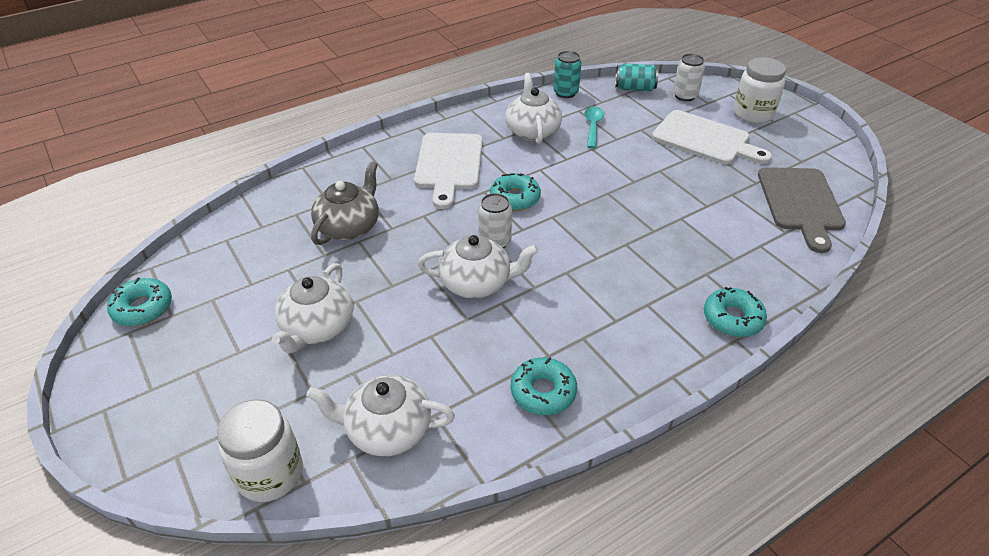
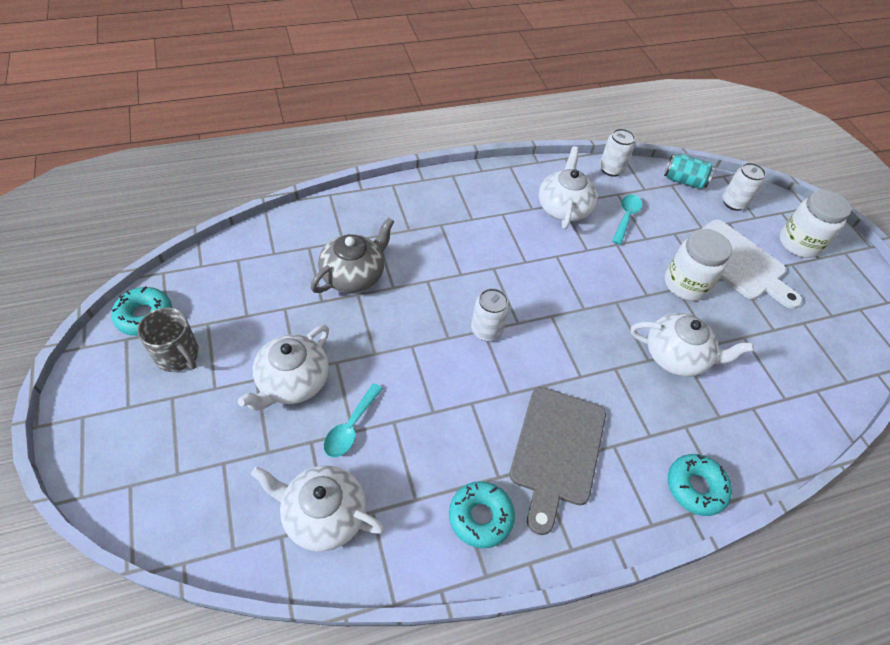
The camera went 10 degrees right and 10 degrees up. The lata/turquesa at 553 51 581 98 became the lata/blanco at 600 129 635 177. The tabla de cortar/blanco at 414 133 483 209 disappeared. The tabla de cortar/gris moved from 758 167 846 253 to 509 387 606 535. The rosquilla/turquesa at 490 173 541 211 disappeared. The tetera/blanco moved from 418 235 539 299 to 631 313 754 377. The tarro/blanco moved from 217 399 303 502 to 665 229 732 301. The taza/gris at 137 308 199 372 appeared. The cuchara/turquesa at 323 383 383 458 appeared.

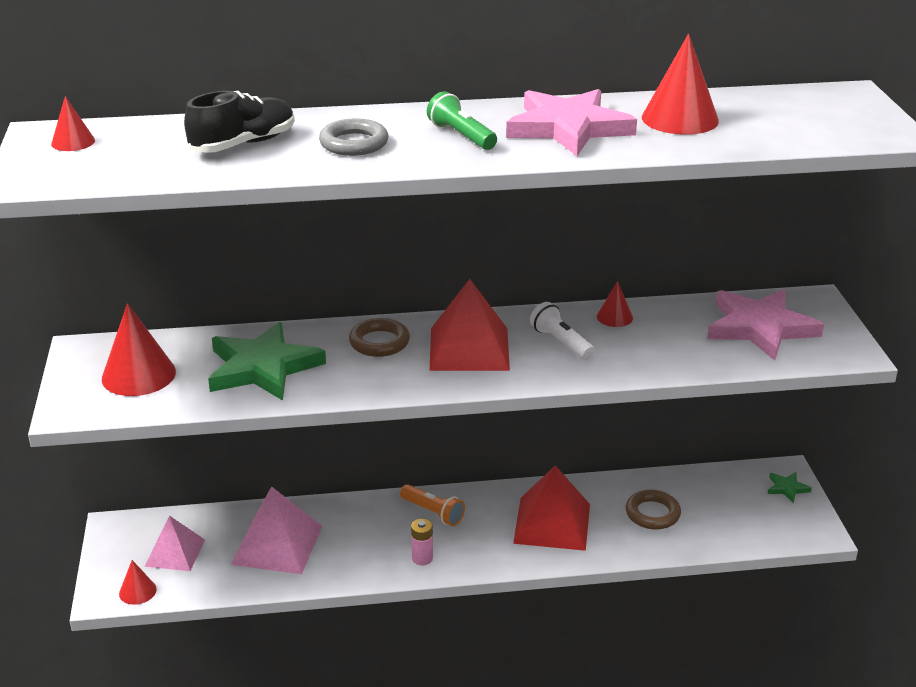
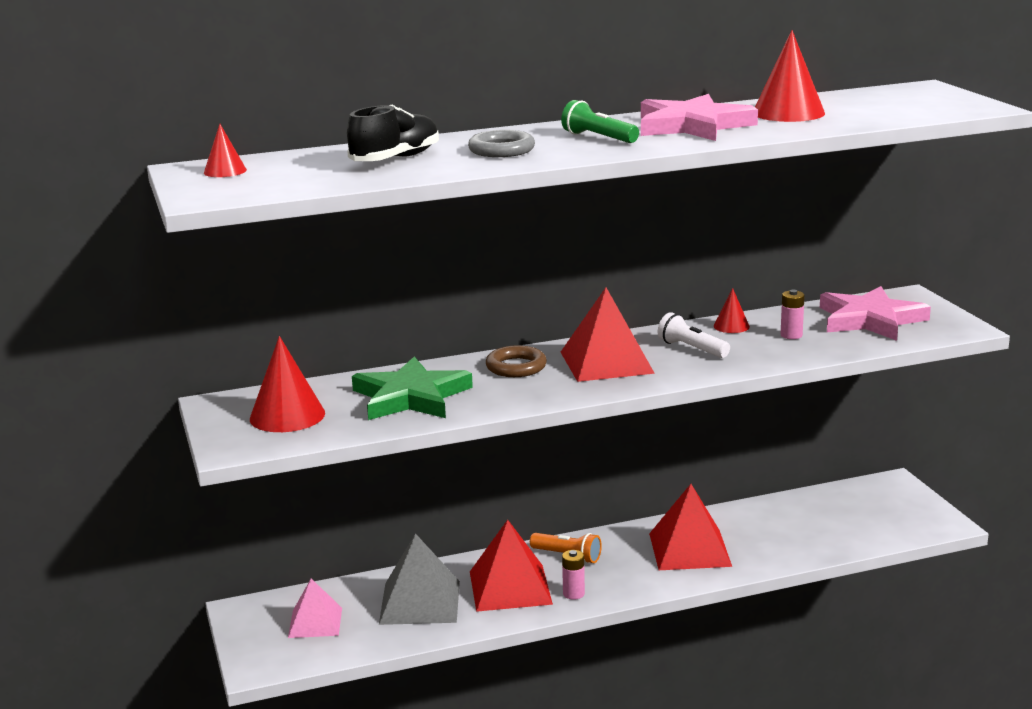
The camera went 10 degrees left and 10 degrees down. The estrella/verde at 768 472 812 503 disappeared. The pirámide/rosa at 231 486 322 574 became the pirámide/gris at 379 534 460 625. The anillo/marrón at 626 490 681 529 disappeared. The cono/rojo at 119 560 157 605 disappeared. The pila/rosa at 781 290 805 339 appeared. The pirámide/rojo at 470 520 553 612 appeared.

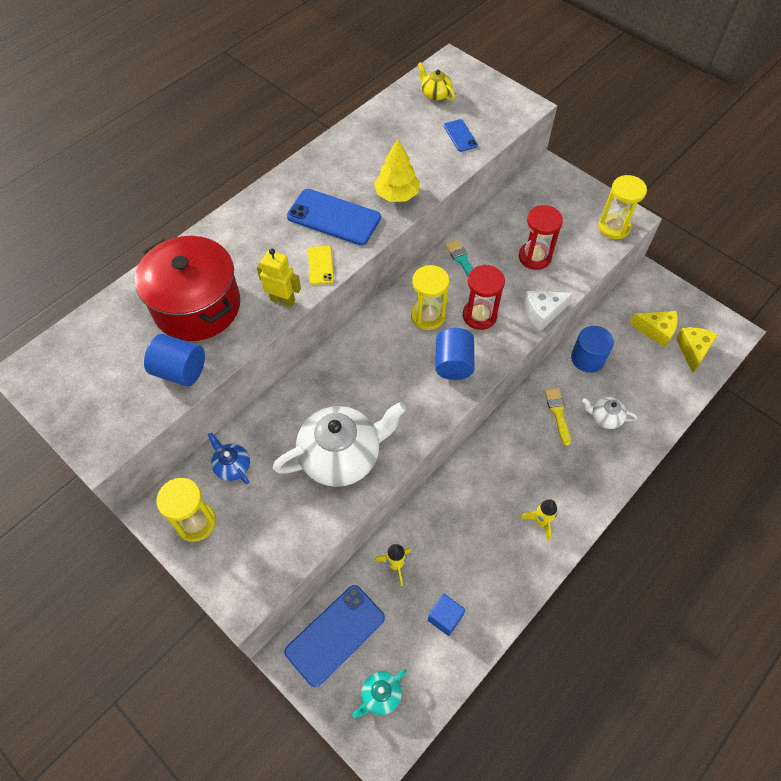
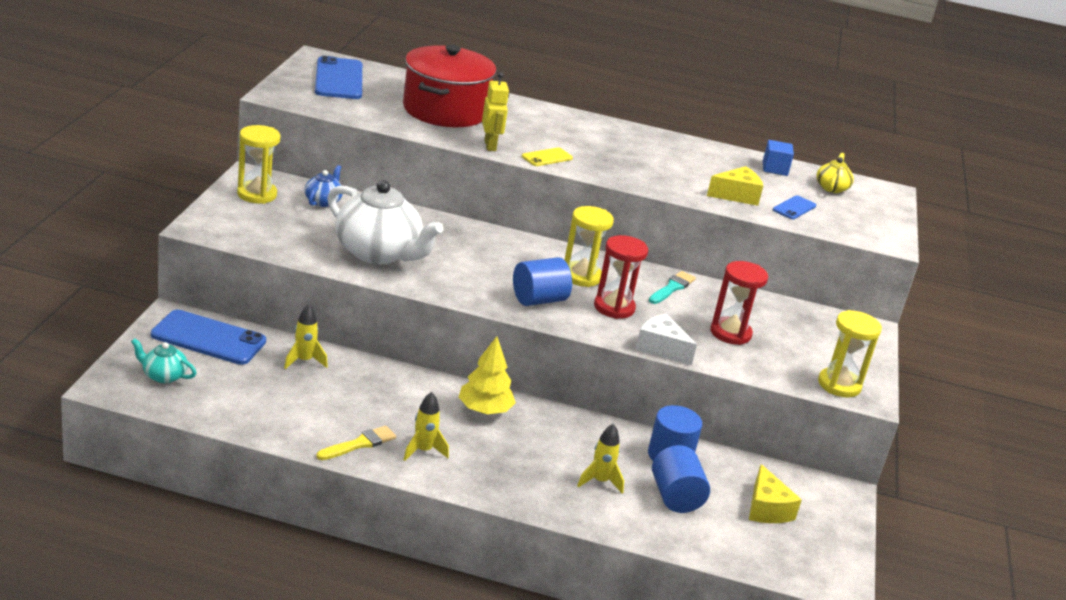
The camera went 55 degrees right and 30 degrees down. The árbol/amarillo moved from 374 139 420 202 to 459 336 516 414. The móvil/azul moved from 287 189 381 245 to 315 56 362 99. The queso/amarillo moved from 676 327 718 373 to 707 166 763 206. The cilindro/azul moved from 144 334 205 387 to 652 445 710 513. The pincel/amarillo moved from 545 388 571 446 to 316 426 396 460. The tetera/blanco at 582 397 637 429 was replaced by the cohete/amarillo at 577 424 624 494. The cubo/azul moved from 428 594 465 636 to 763 140 794 176.

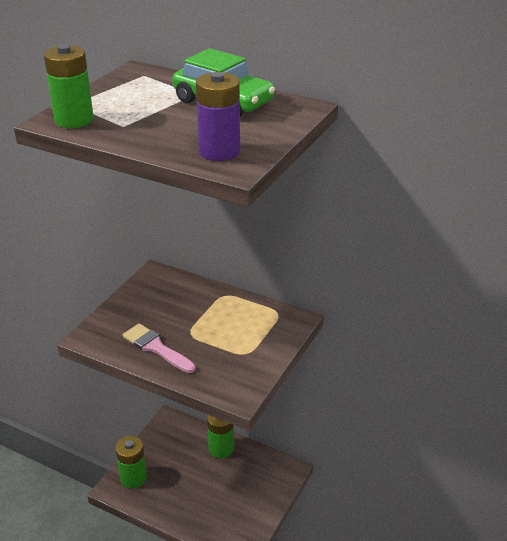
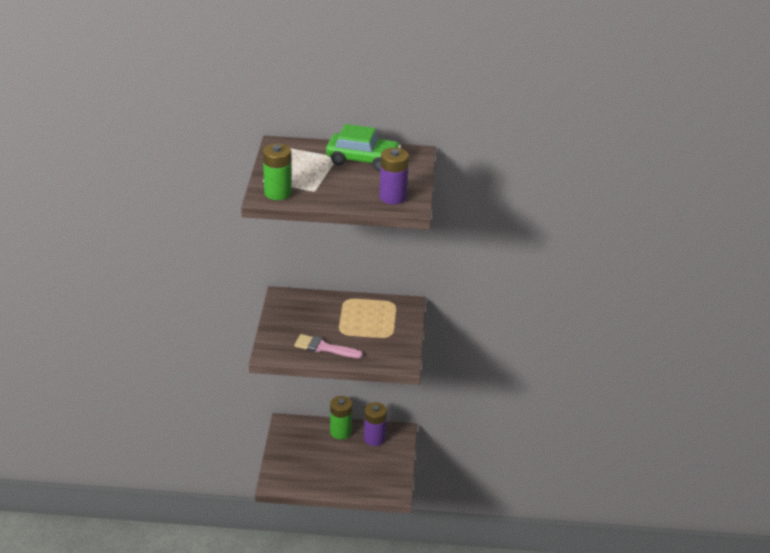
The camera went 25 degrees left and 0 degrees up. The pila/verde at 115 436 147 489 disappeared. The pila/morado at 364 402 387 446 appeared.

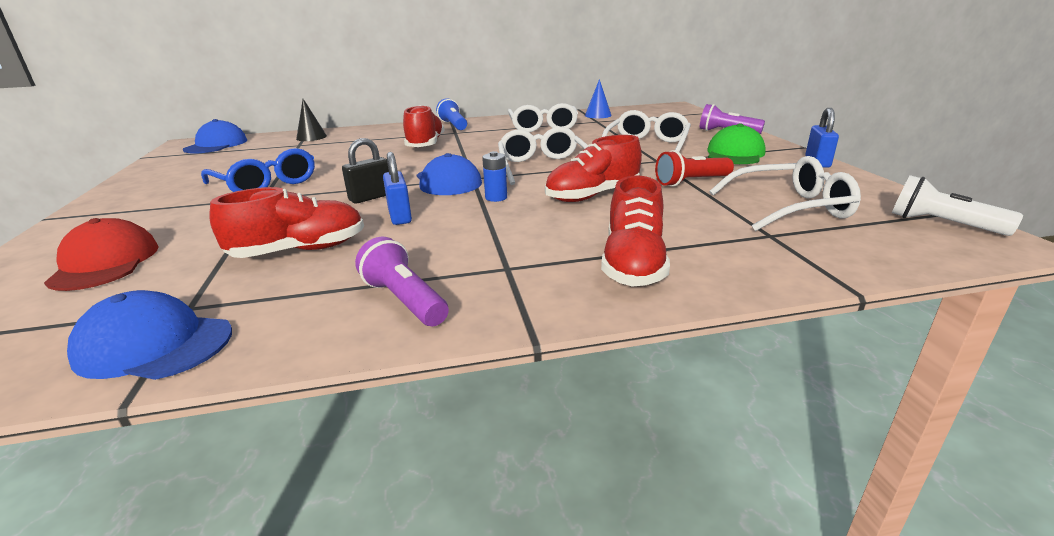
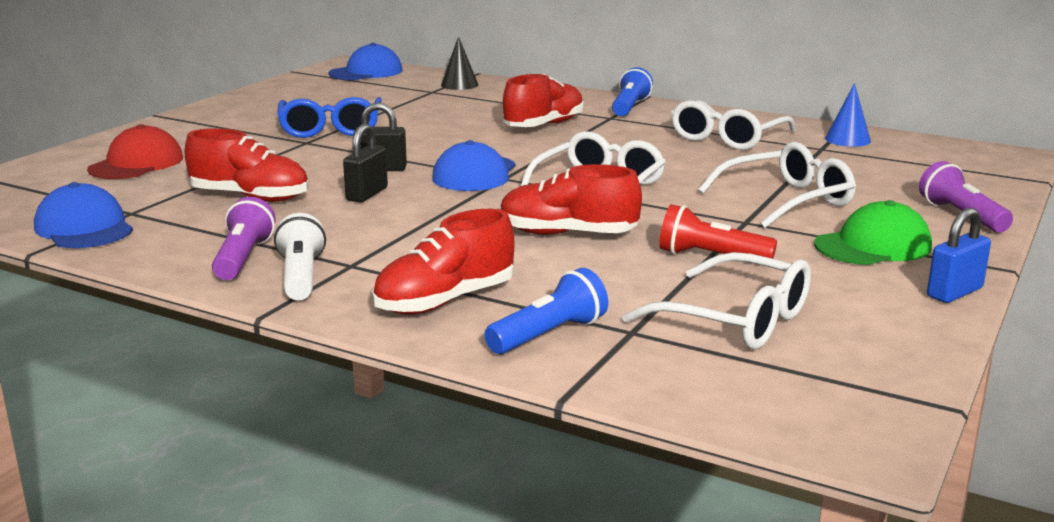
The camera went 40 degrees right and 5 degrees down. The pila/azul at 482 151 507 202 disappeared. The candado/azul at 383 152 412 225 became the candado/negro at 343 124 388 202. The lámpara de mano/blanco moved from 892 175 1023 236 to 274 213 326 300. The lámpara de mano/azul at 484 268 608 354 appeared.

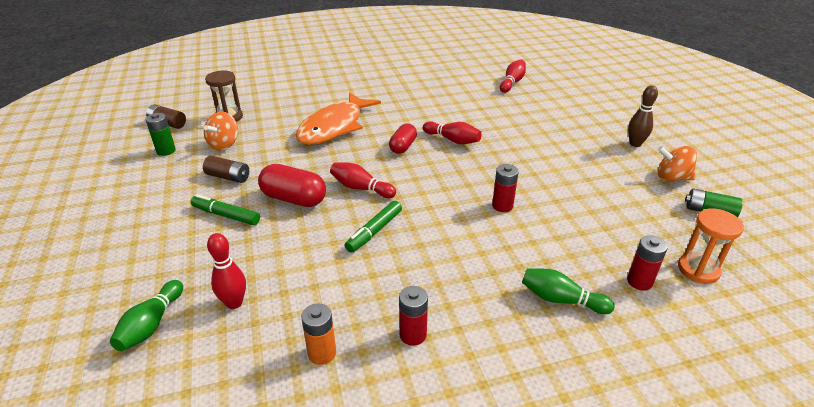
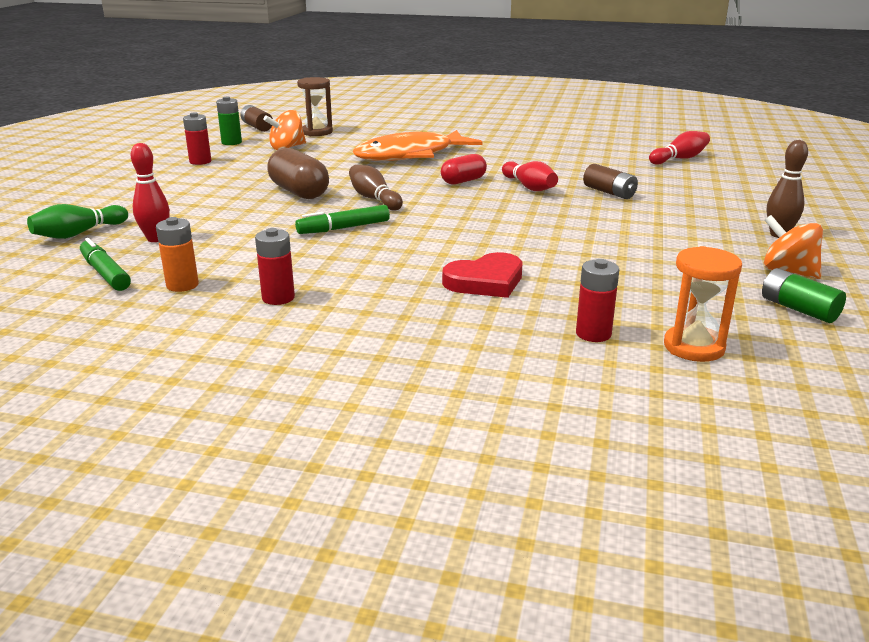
The camera went 30 degrees right and 10 degrees down. The pila/marrón moved from 203 156 249 183 to 583 164 638 199. The bolo/rojo at 330 162 396 198 became the bolo/marrón at 349 165 403 211. The cápsula/rojo at 258 164 326 207 became the cápsula/marrón at 267 148 329 199. The pila/rojo moved from 492 164 519 212 to 183 112 211 165. The rotulador/verde moved from 191 195 260 225 to 80 238 131 291. The bolo/verde at 522 268 615 314 disappeared. The corazón/rojo at 442 252 522 298 appeared.

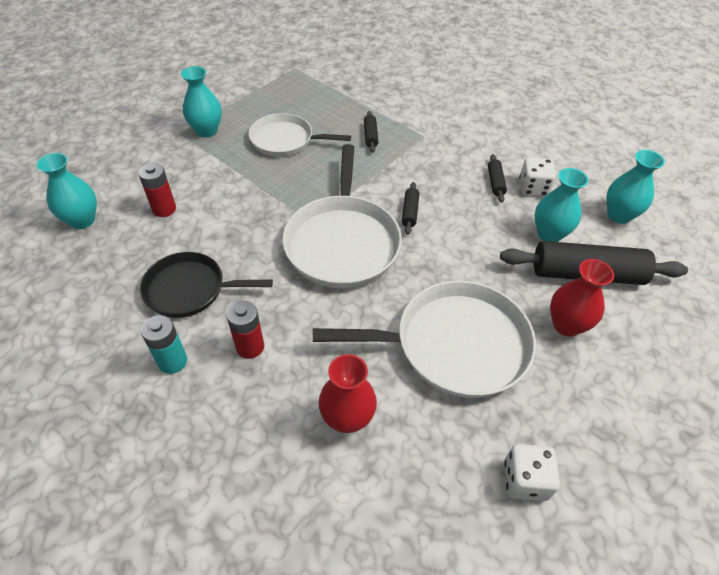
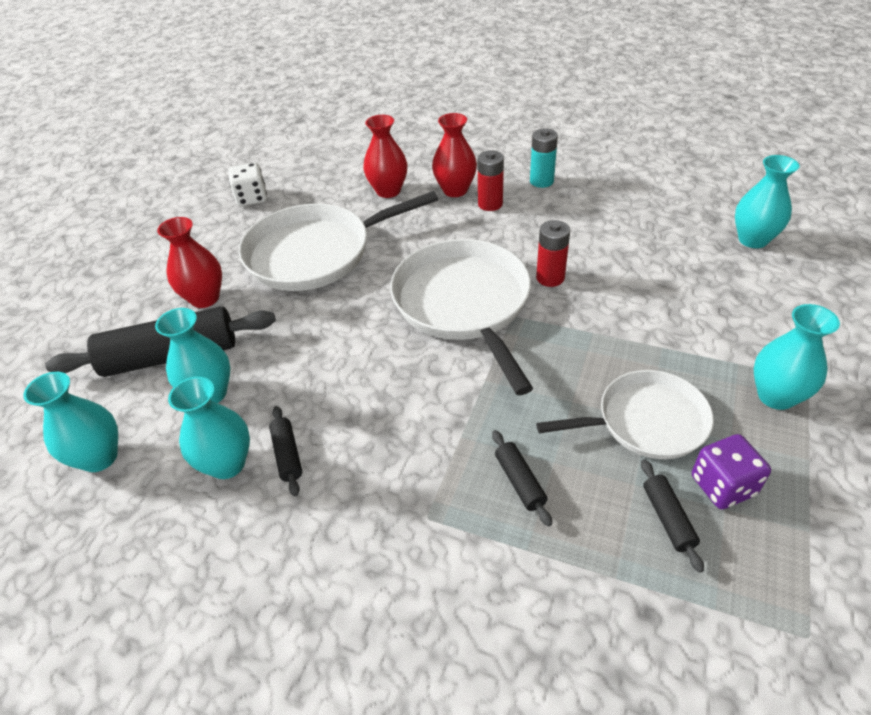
The camera went 165 degrees right and 5 degrees down. The dado/blanco at 519 157 556 197 was replaced by the florero/turquesa at 168 377 250 479. The pila/rojo moved from 138 163 176 217 to 536 220 570 287. The rodillo/negro moved from 402 182 419 235 to 641 459 704 573. The sartén/negro at 140 252 273 318 disappeared. The florero/rojo at 432 113 477 197 appeared. The dado/morado at 692 434 771 509 appeared.

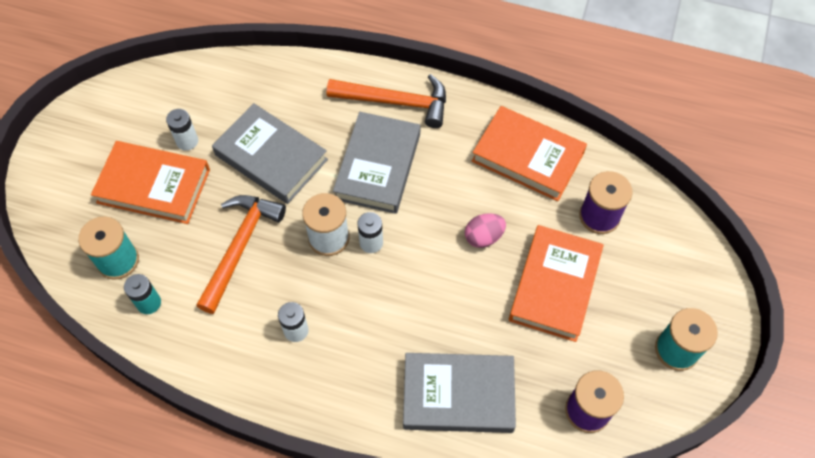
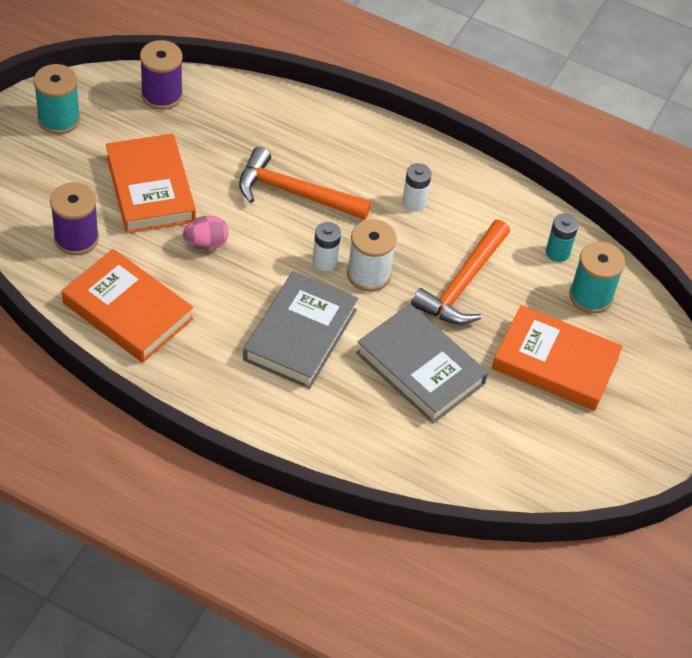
The camera went 175 degrees left and 10 degrees down. The martillo/naranja moved from 327 74 446 128 to 239 147 372 220. The pila/blanco at 166 109 198 151 disappeared. The libro/naranja at 509 225 604 342 turned 45 degrees counterclockwise. The libro/gris at 403 353 516 433 disappeared.

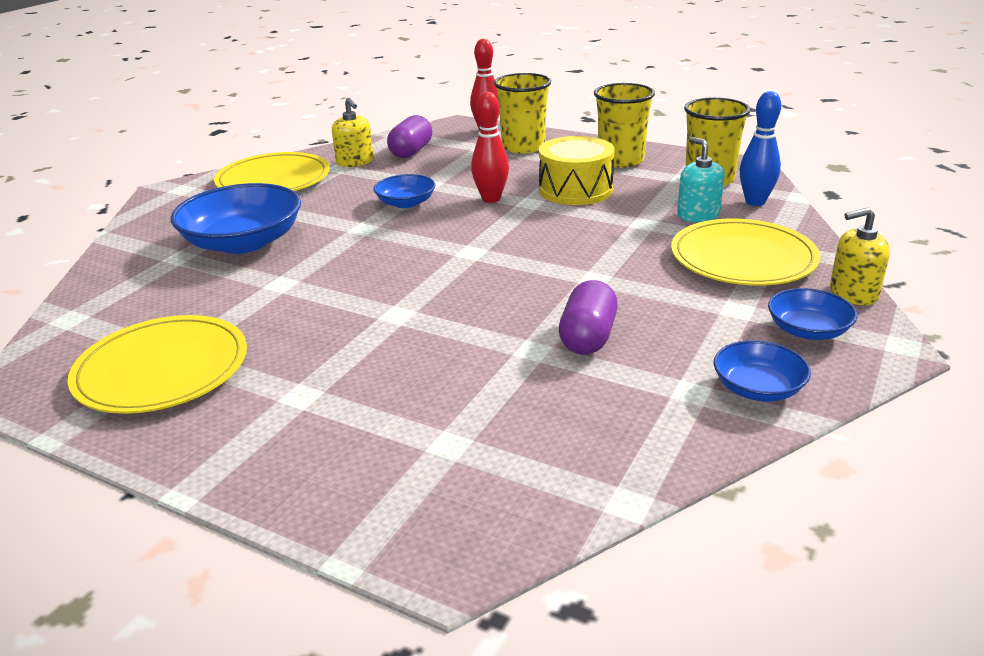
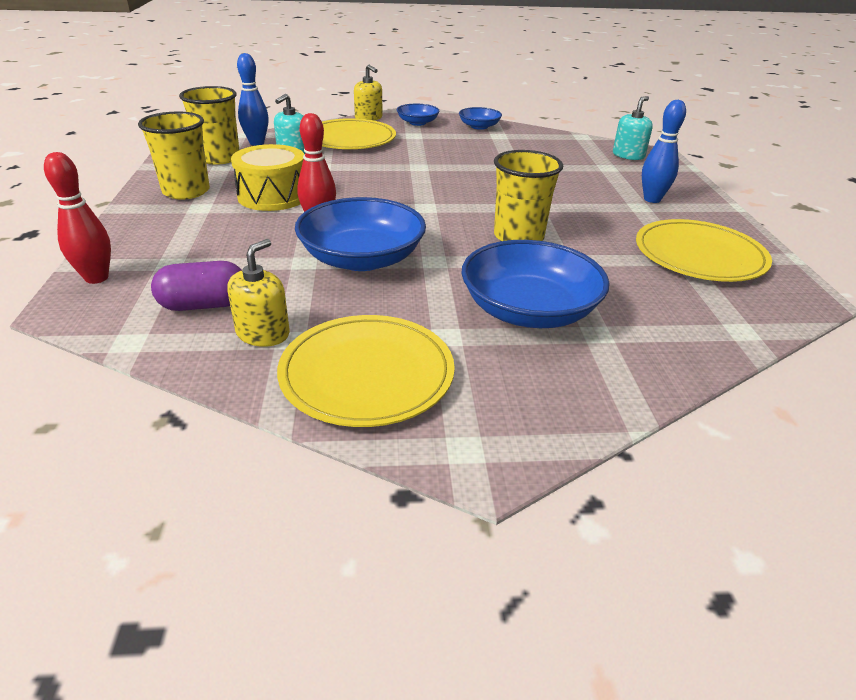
The camera went 125 degrees left and 5 degrees up. The vaso/amarillo moved from 494 73 551 154 to 494 150 563 241. The cuenco/azul at 374 174 436 208 changed to 1.87 times the size. The cápsula/morado at 559 280 618 355 disappeared. The dispensador de jabón/turquesa at 613 96 653 160 appeared. The bolo/azul at 642 100 686 203 appeared.

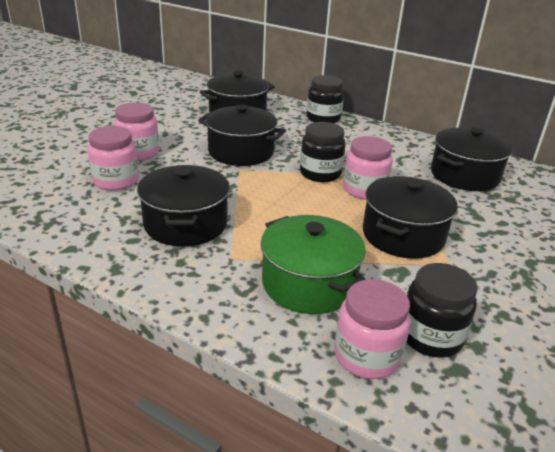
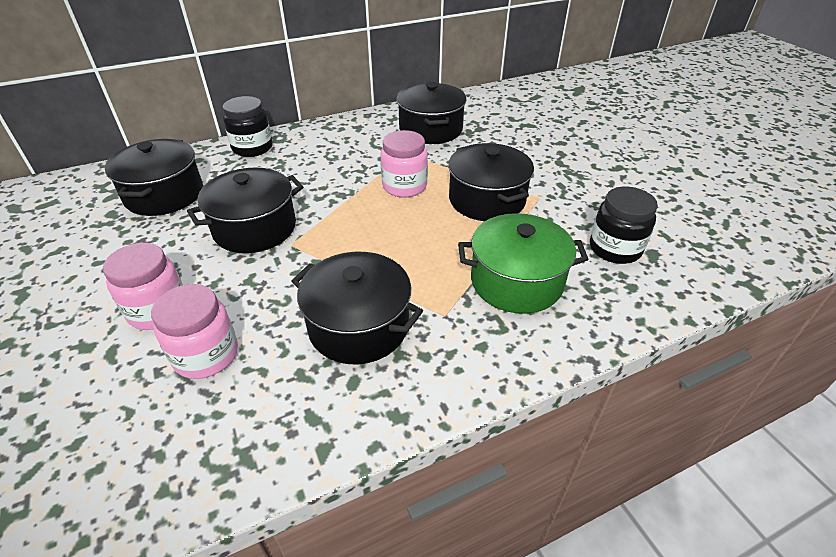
The camera went 55 degrees left and 10 degrees up. The tarro/negro at 300 122 346 182 disappeared. The tarro/rosa at 334 279 411 379 disappeared.

